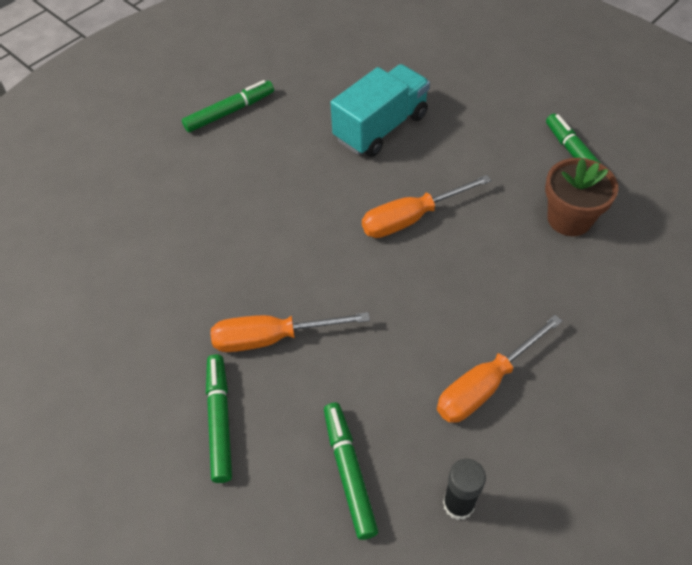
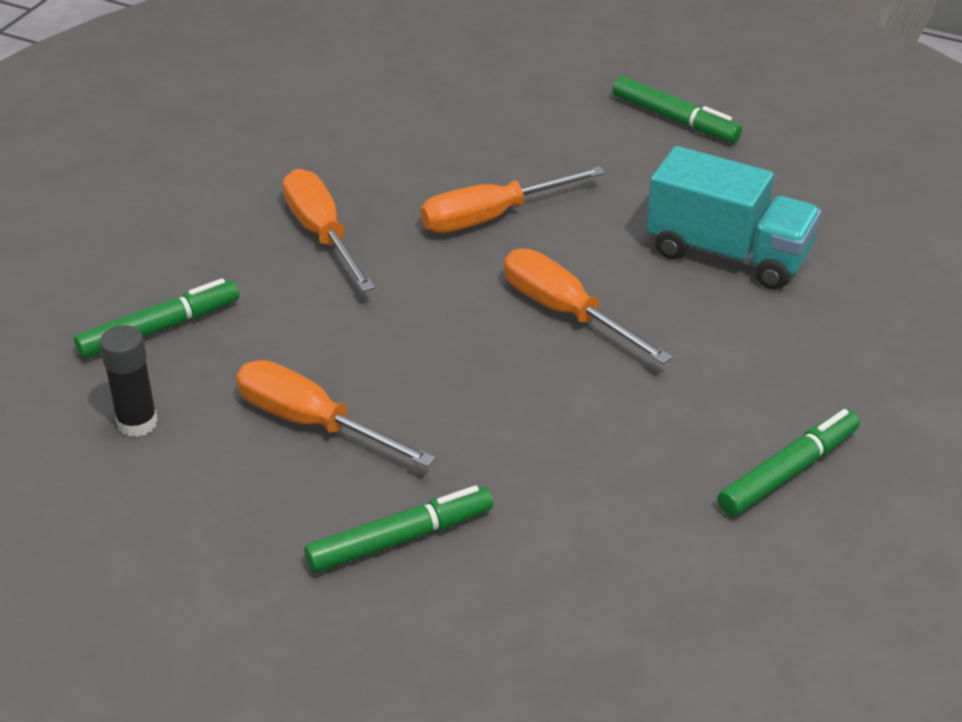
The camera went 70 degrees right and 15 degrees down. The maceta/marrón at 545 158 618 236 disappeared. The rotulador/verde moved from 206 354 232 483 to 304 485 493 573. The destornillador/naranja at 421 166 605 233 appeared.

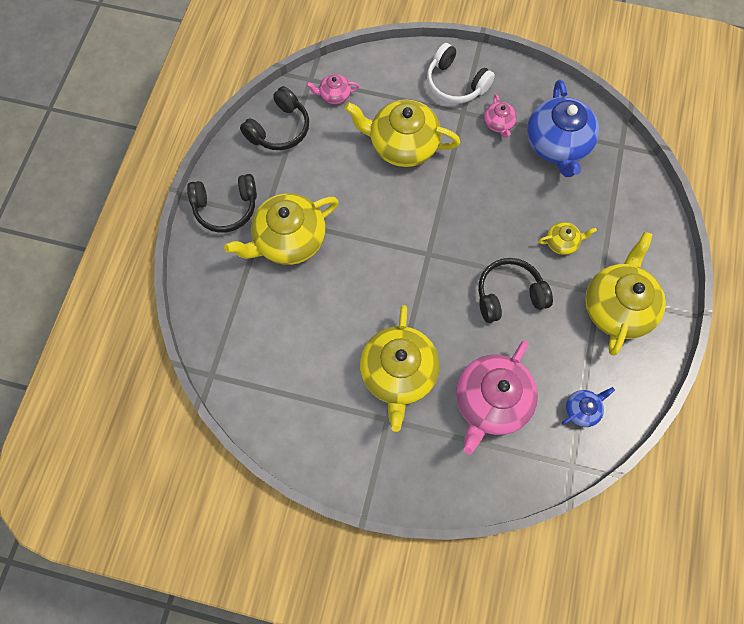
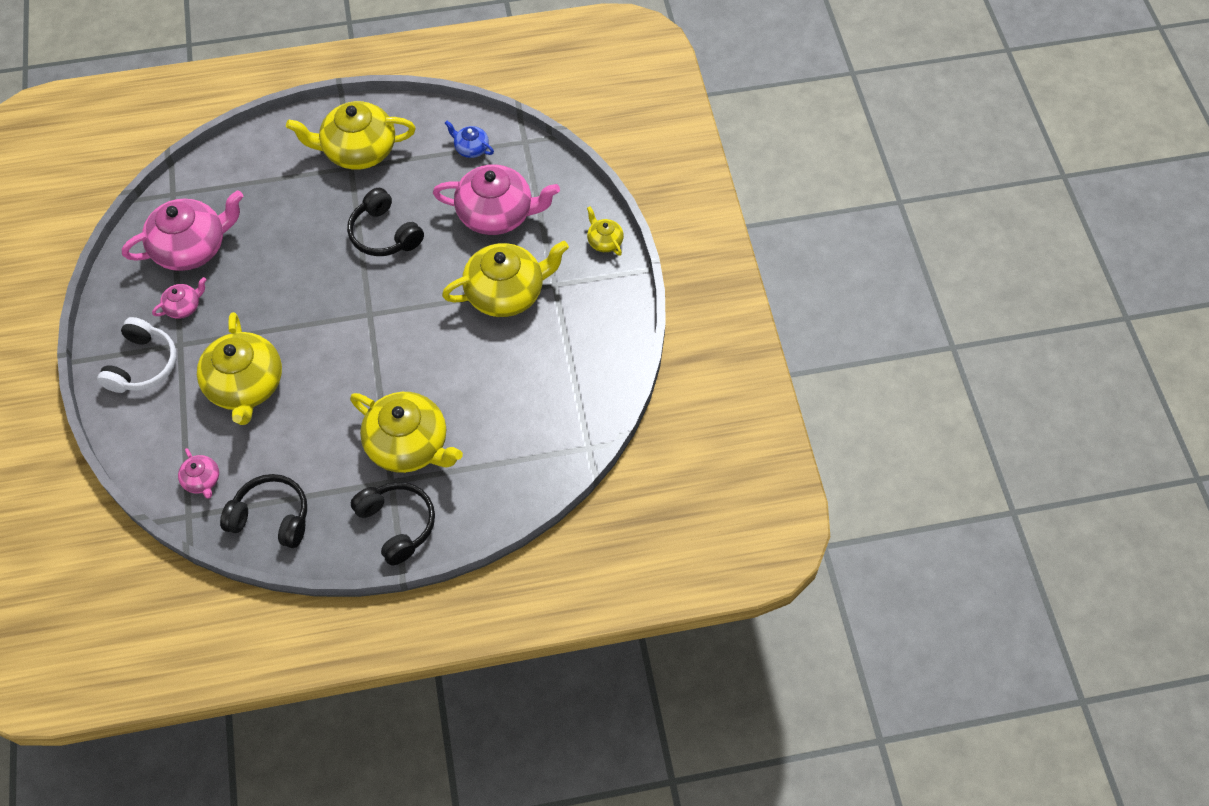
The camera went 115 degrees left and 10 degrees down. The tetera/azul at 527 80 599 177 became the tetera/rosa at 122 190 243 271. The tetera/amarillo moved from 538 222 597 255 to 587 206 624 256.

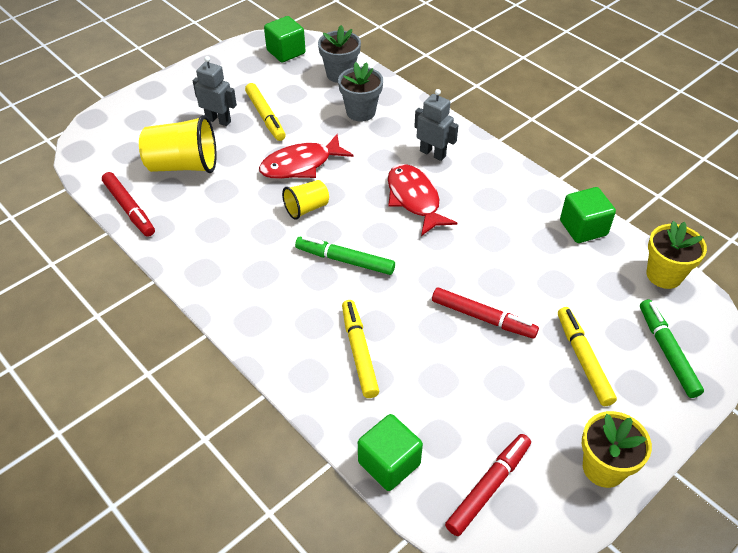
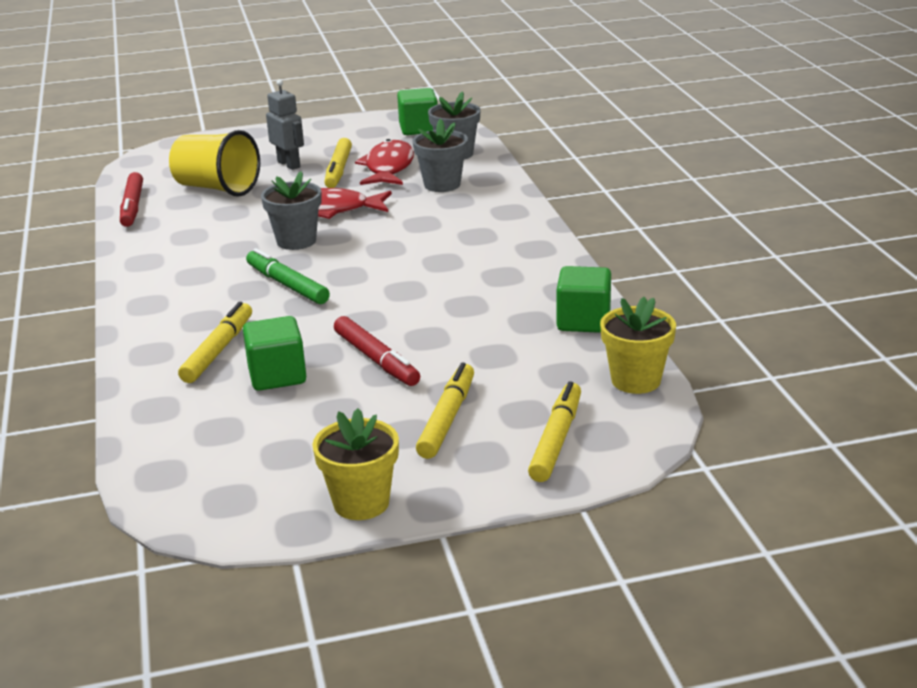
The camera went 30 degrees right and 20 degrees down. The robot/gris at 414 89 459 161 disappeared. The pez/rojo moved from 388 164 457 236 to 355 139 414 185. The vaso/amarillo at 282 180 329 220 was replaced by the maceta/gris at 261 171 322 250. The rotulador/verde at 640 300 704 398 became the rotulador/amarillo at 528 381 581 482. The cubo/verde moved from 358 414 423 491 to 243 316 306 391. The rotulador/rojo at 445 434 531 536 disappeared.

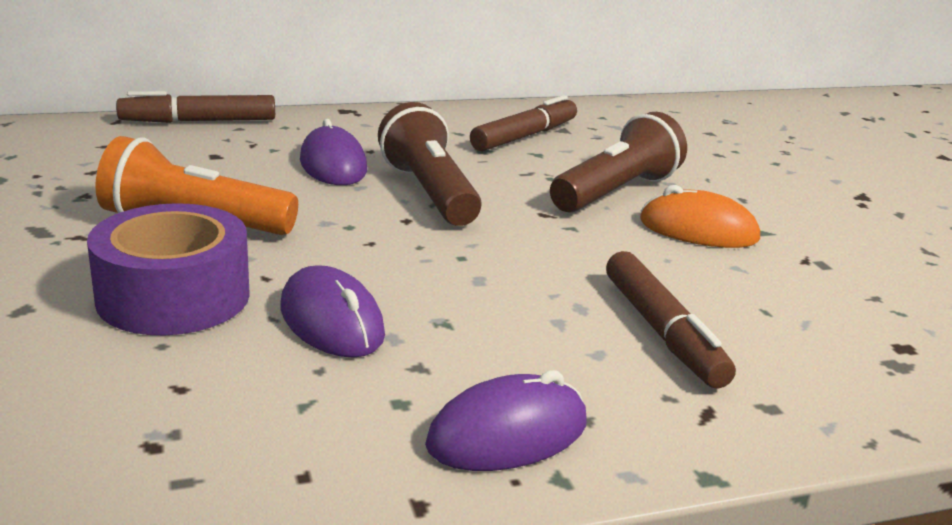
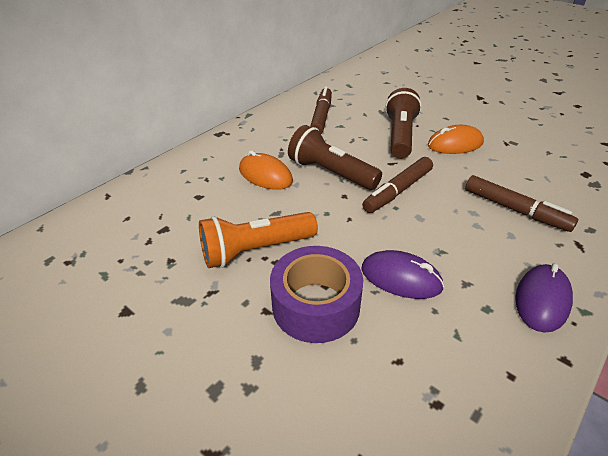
The camera went 30 degrees left and 15 degrees up. The rotulador/marrón moved from 116 91 275 123 to 362 157 433 213. The ratón/morado at 300 119 367 185 became the ratón/naranja at 239 150 293 190.

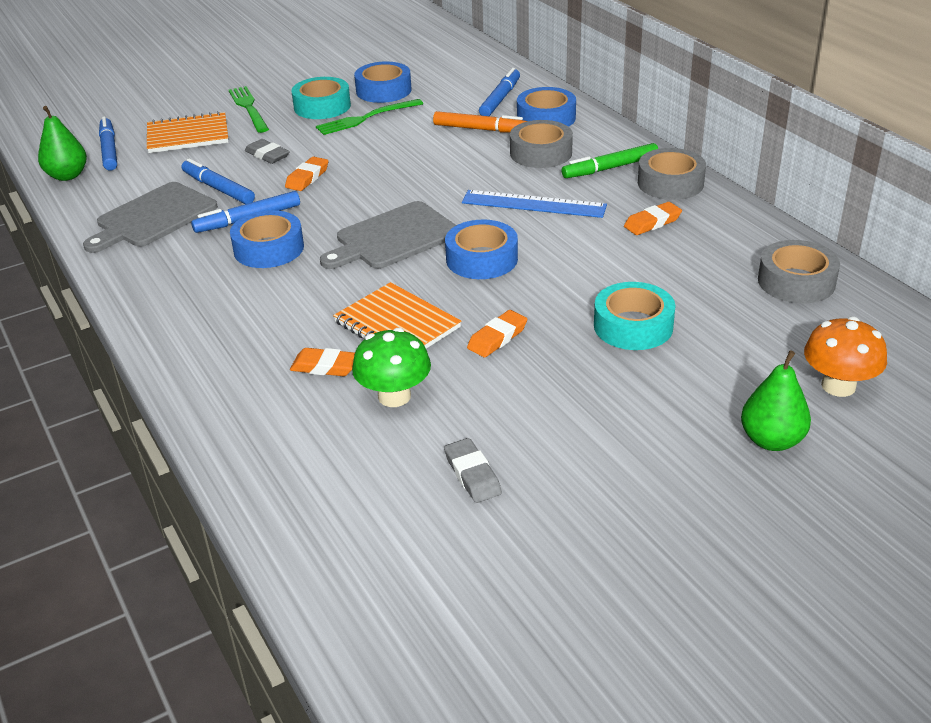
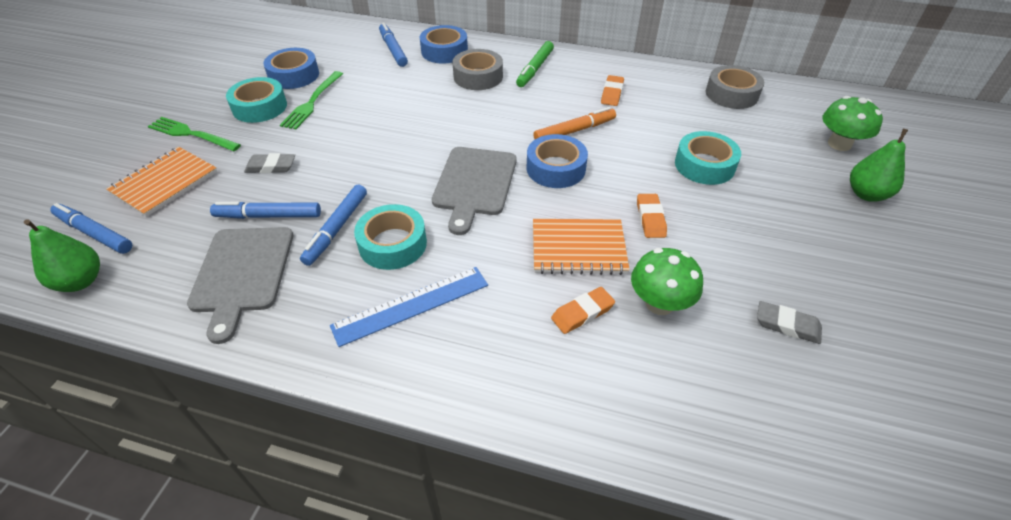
The camera went 45 degrees left and 10 degrees up. The rotulador/naranja moved from 433 111 527 133 to 533 107 616 139. The cinta adhesiva/gris at 638 148 706 200 disappeared. The goma de borrar/naranja at 285 156 328 191 disappeared. The regla/azul moved from 462 190 607 218 to 330 267 488 347. The cinta adhesiva/azul at 230 210 304 268 became the cinta adhesiva/turquesa at 354 204 427 270. The seta/naranja at 804 316 887 397 became the seta/verde at 822 96 883 151.

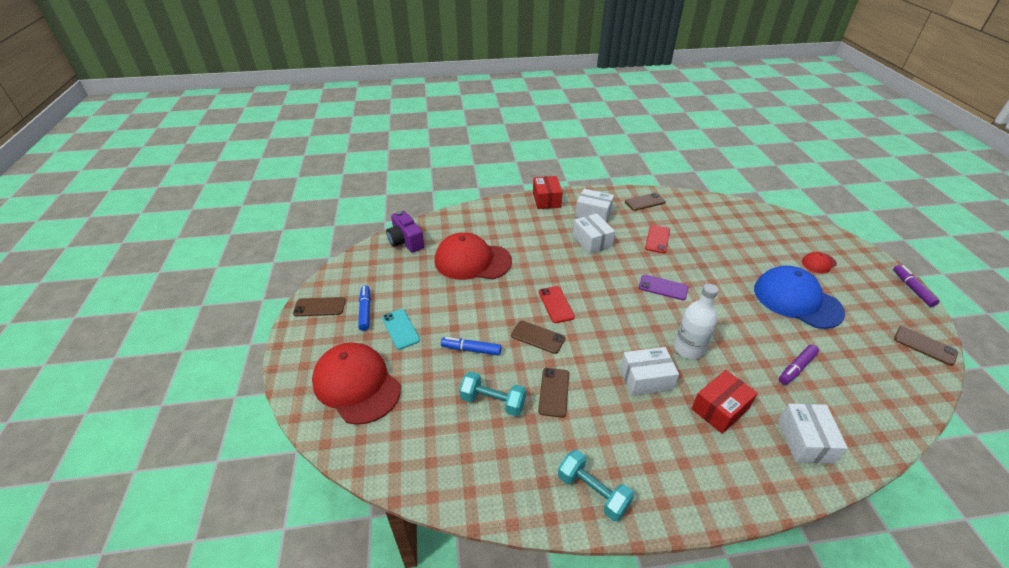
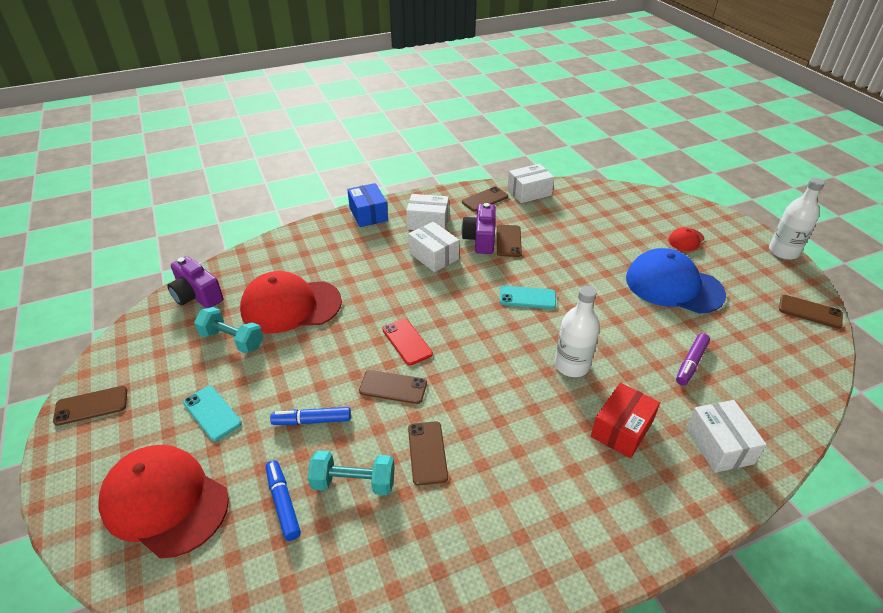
The camera went 15 degrees left and 0 degrees up. The caja/rojo at 533 176 563 209 became the caja/azul at 347 183 388 227. The móvil/rojo at 645 225 670 253 became the móvil/marrón at 497 225 522 257. The rotulador/morado at 893 265 939 307 was replaced by the botella/blanco at 769 178 825 260. The móvil/morado at 639 275 688 300 became the móvil/turquesa at 500 286 556 309. The rotulador/azul moved from 358 286 371 331 to 266 460 301 541. The caja/blanco moved from 620 347 679 396 to 507 164 554 203. The mancuerna/turquesa moved from 558 450 634 521 to 194 307 263 354. The cámara/morado at 461 203 496 254 appeared.

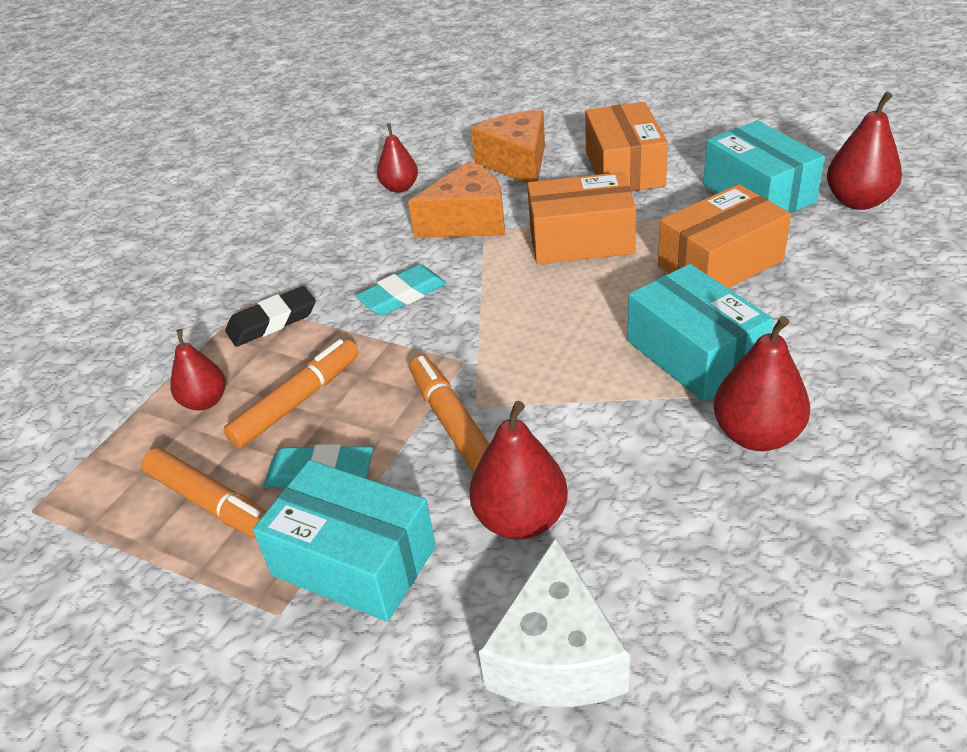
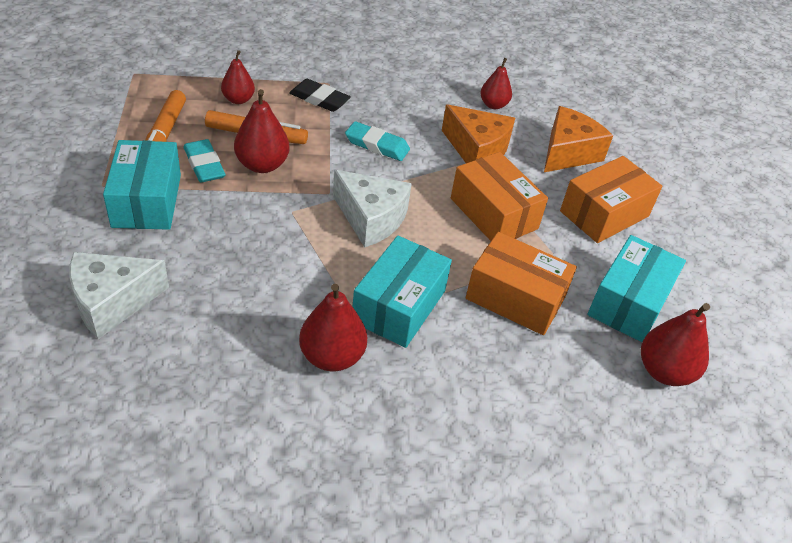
The camera went 50 degrees right and 5 degrees up. The rotulador/naranja at 409 355 489 473 disappeared. The pera/rojo moved from 469 401 568 540 to 234 89 289 173. The queso/blanco at 333 170 412 248 appeared.

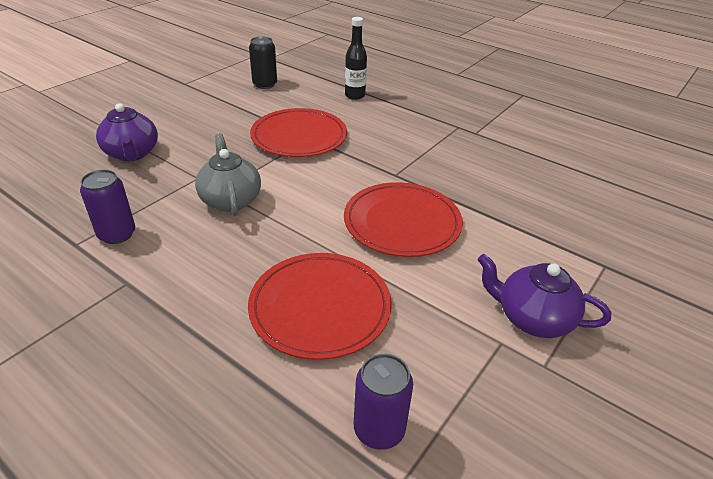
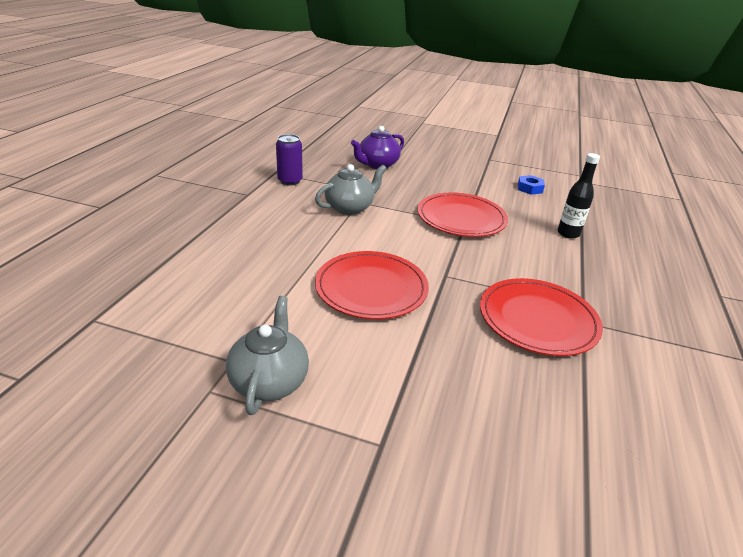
The camera went 70 degrees right and 5 degrees down. The lata/negro at 249 37 277 89 was replaced by the tuerca/azul at 518 175 545 195. The plato/rojo moved from 248 253 391 360 to 480 278 603 356. The tetera/morado at 477 254 611 338 became the tetera/gris at 226 296 309 415. The lata/morado at 354 354 413 450 disappeared.

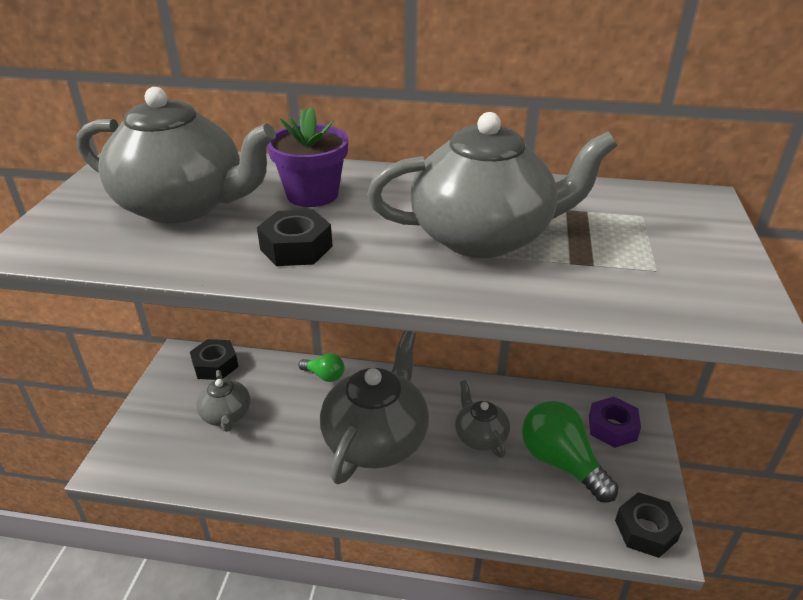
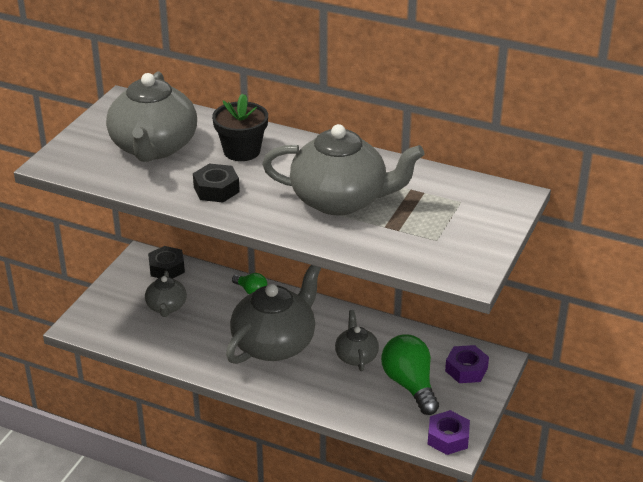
The camera went 15 degrees right and 0 degrees up. The tetera/gris at 77 87 276 223 turned 60 degrees clockwise. The maceta/morado at 267 107 348 207 became the maceta/negro at 212 93 268 161. The tuerca/negro at 615 492 683 558 became the tuerca/morado at 427 410 470 455.

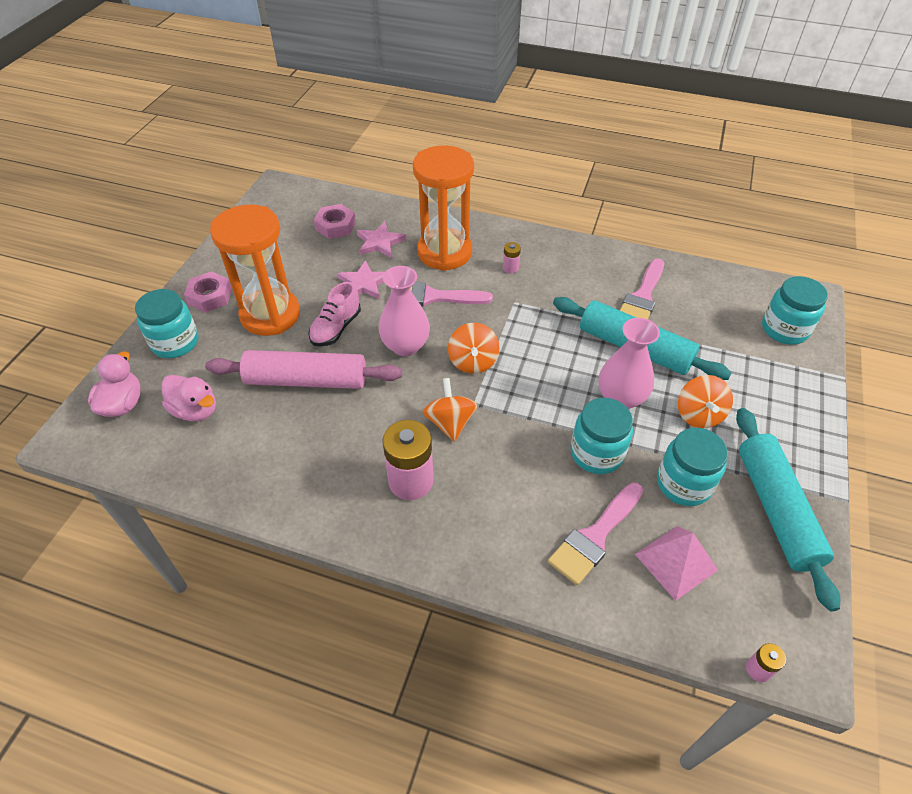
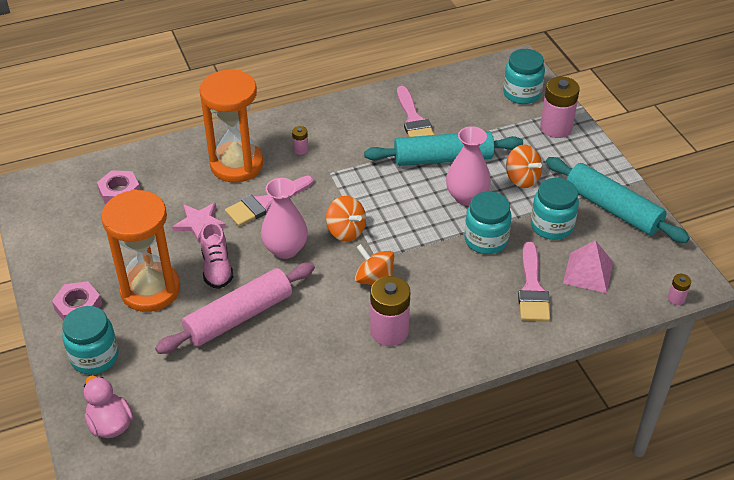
The camera went 40 degrees left and 5 degrees down. The estrella/rosa at 357 221 406 258 disappeared. The pato/rosa at 162 375 216 421 disappeared. The pila/rosa at 540 77 580 138 appeared.

